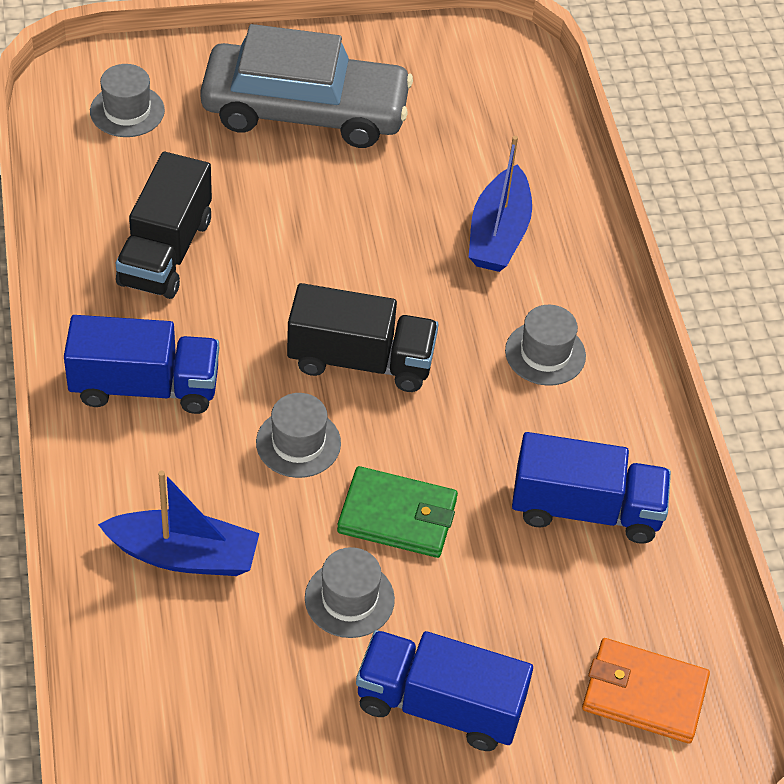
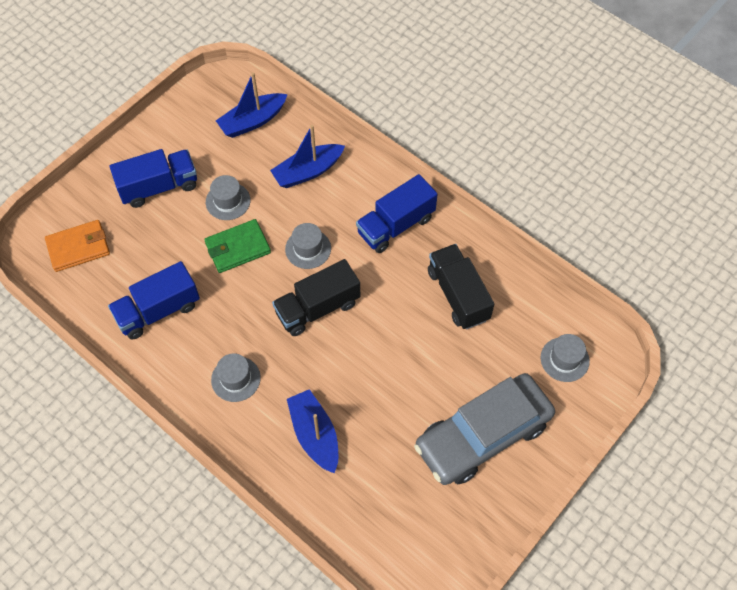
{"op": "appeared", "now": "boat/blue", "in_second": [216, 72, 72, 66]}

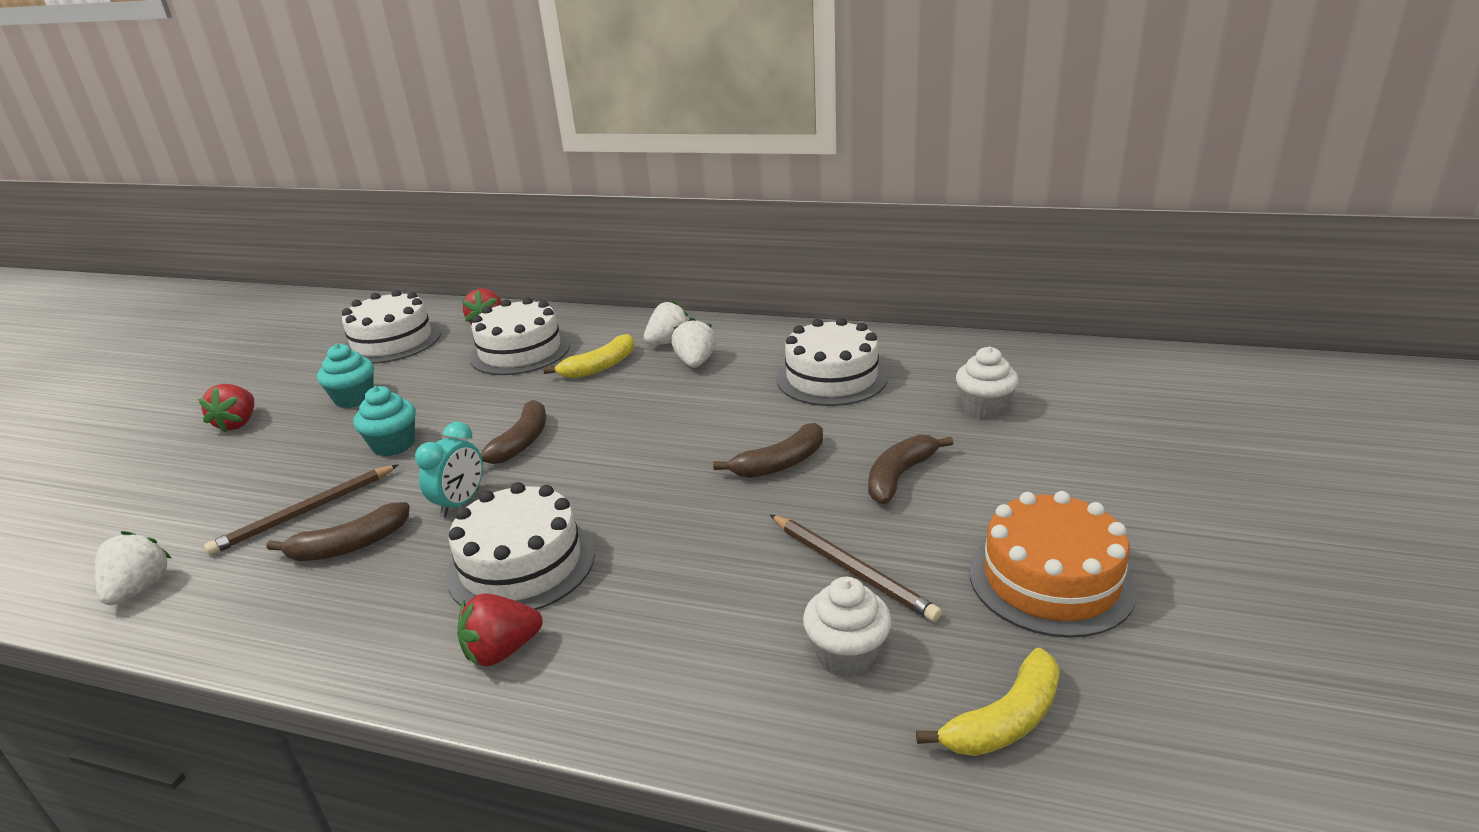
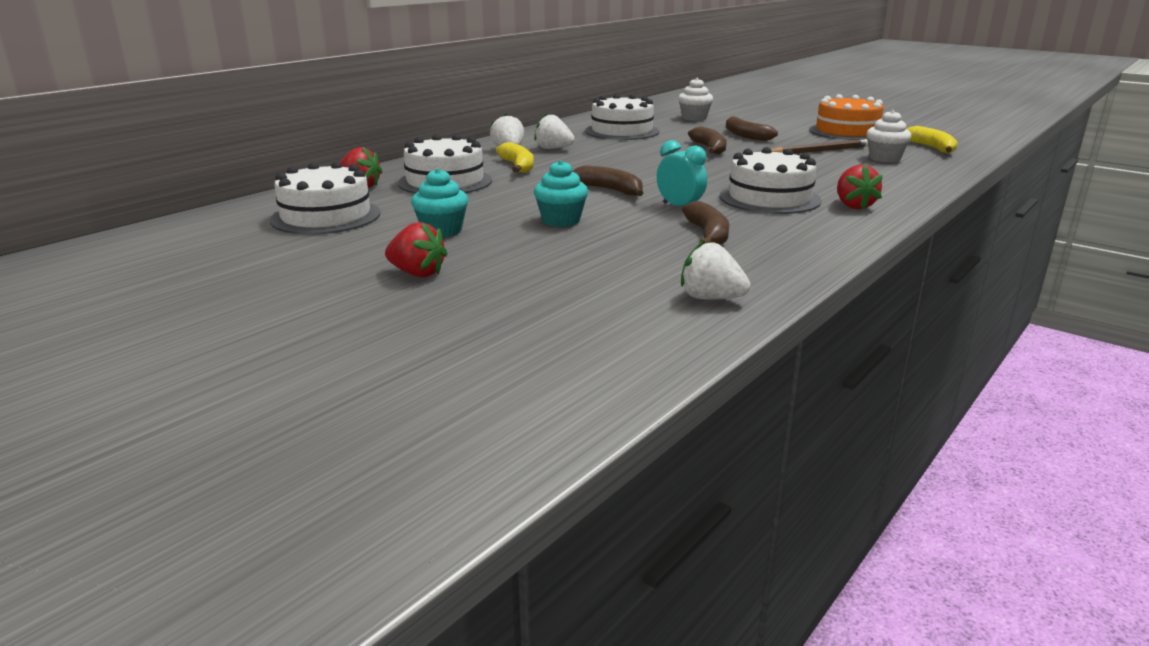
{"op": "missing", "was": "pencil/brown", "in_first": [204, 464, 195, 91]}

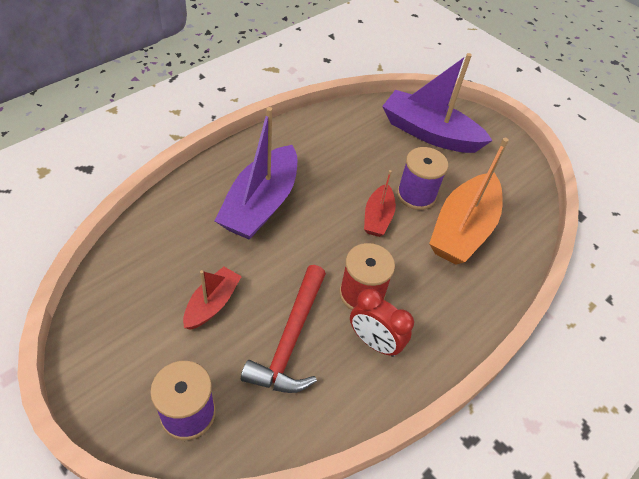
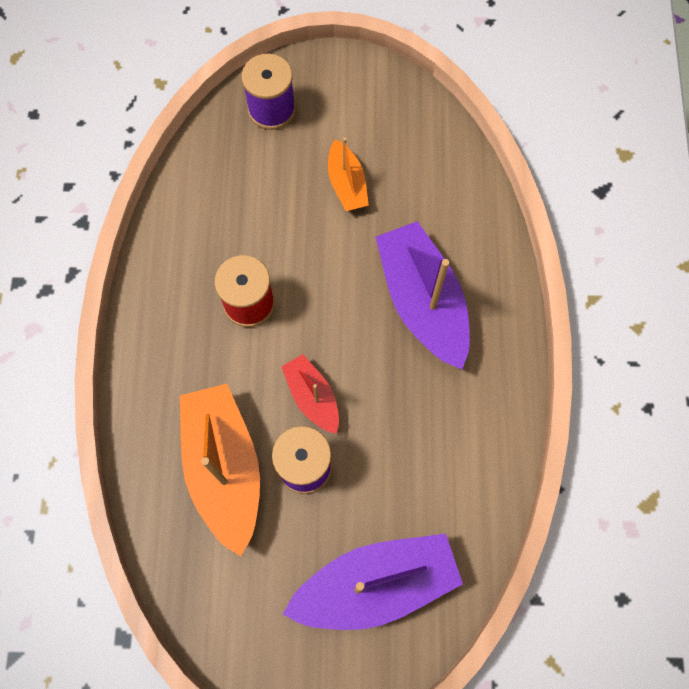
{"op": "colour", "was": "boat/red", "now": "boat/orange", "in_first": [183, 267, 59, 63], "in_second": [328, 137, 41, 74]}
{"op": "missing", "was": "hammer/red", "in_first": [241, 265, 85, 128]}
{"op": "missing", "was": "clock/red", "in_first": [350, 288, 64, 69]}

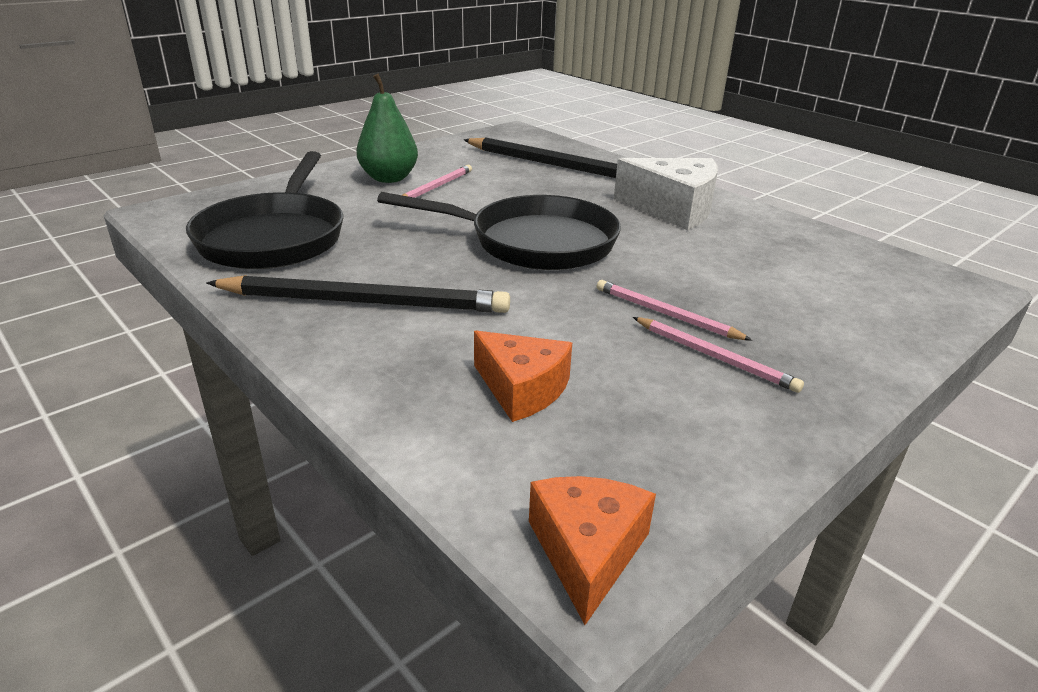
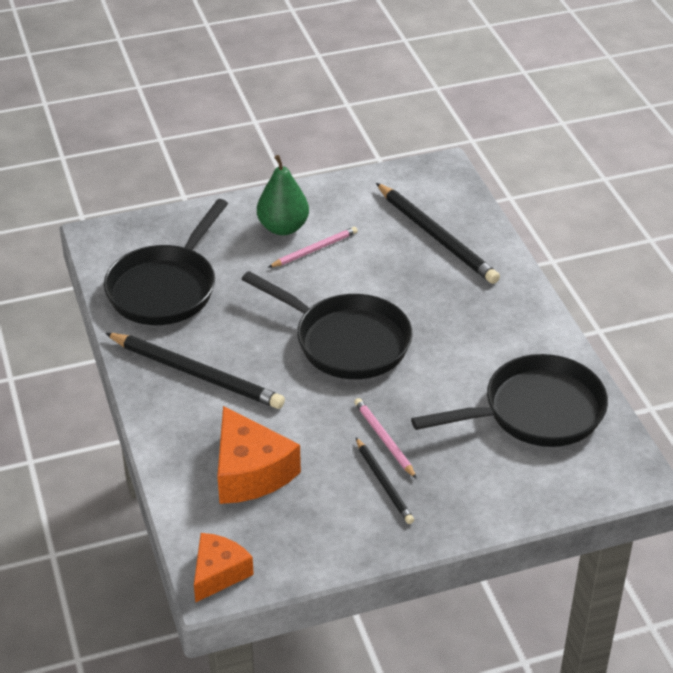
{"op": "size", "was": "cheese/orange", "in_first": [474, 331, 98, 91], "in_second": [217, 406, 84, 98], "ratio": 1.54}
{"op": "missing", "was": "cheese/white", "in_first": [614, 158, 104, 72]}
{"op": "colour", "was": "pencil/pink", "now": "pencil/black", "in_first": [633, 317, 171, 76], "in_second": [356, 438, 58, 86]}
{"op": "appeared", "now": "pan/black", "in_second": [411, 354, 197, 93]}

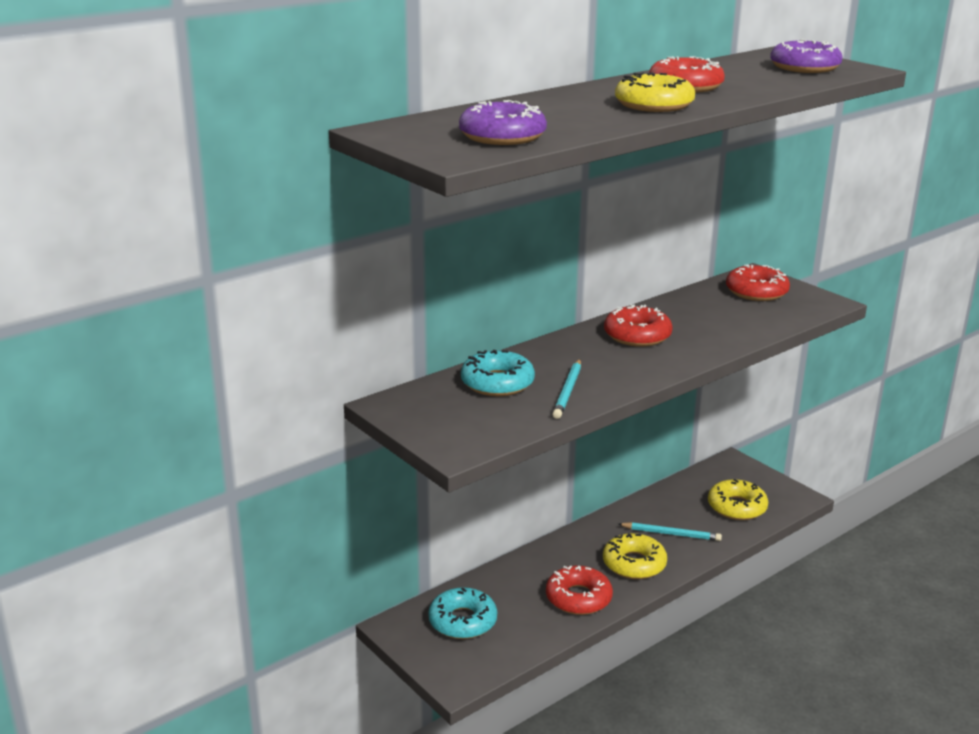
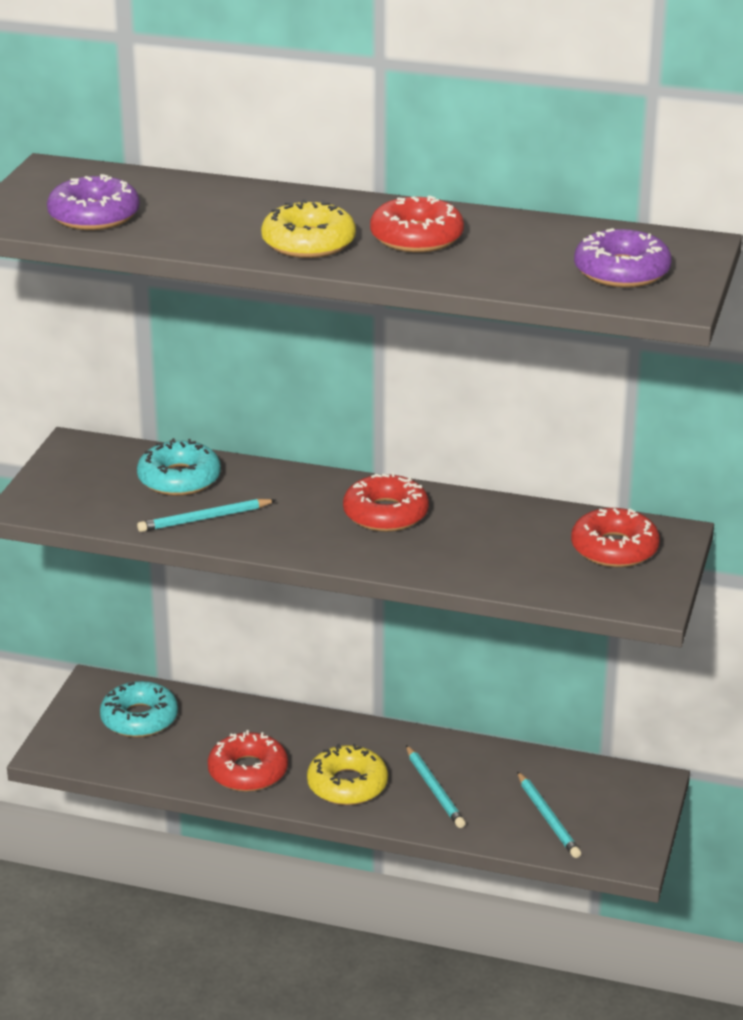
{"op": "exchanged", "was": "donut/yellow", "now": "pencil/turquoise", "in_first": [708, 479, 60, 41], "in_second": [517, 771, 64, 87]}

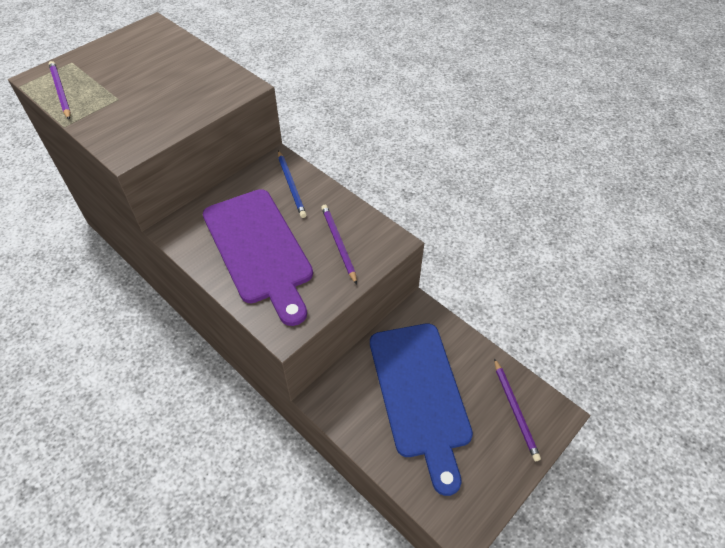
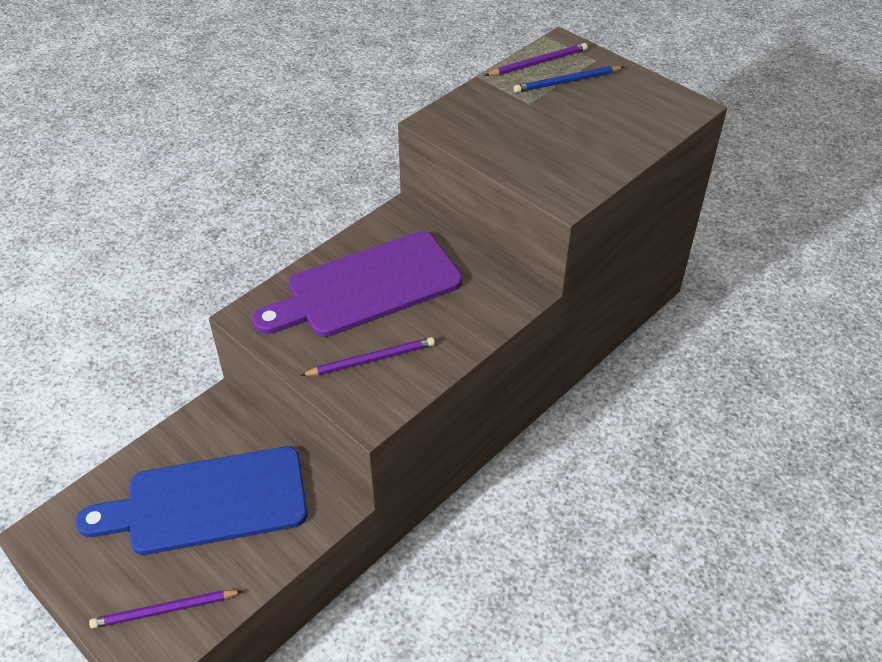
{"op": "relocated", "was": "pencil/blue", "in_first": [278, 150, 29, 68], "in_second": [514, 66, 110, 27]}

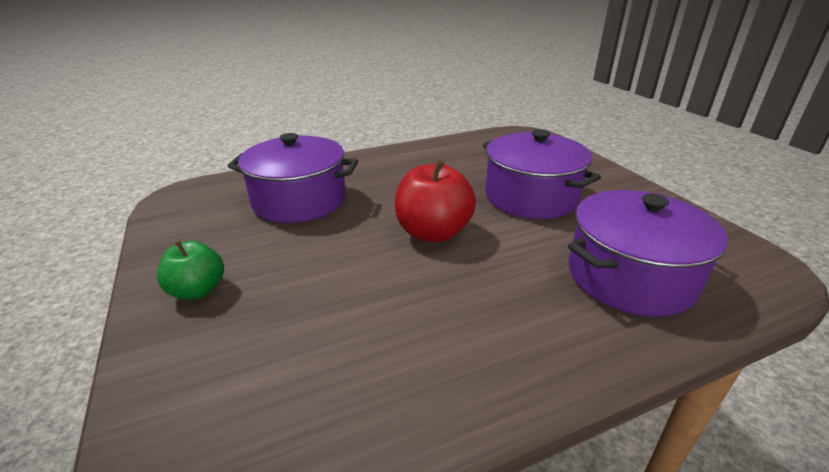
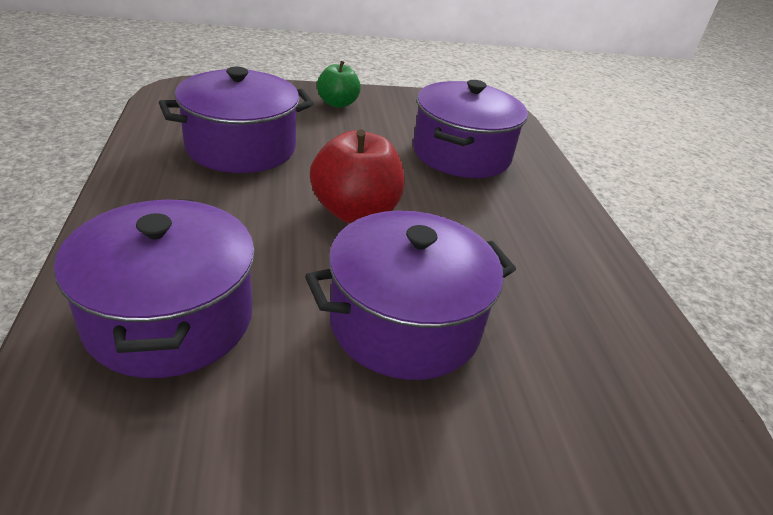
{"op": "appeared", "now": "pot/purple", "in_second": [159, 67, 155, 106]}

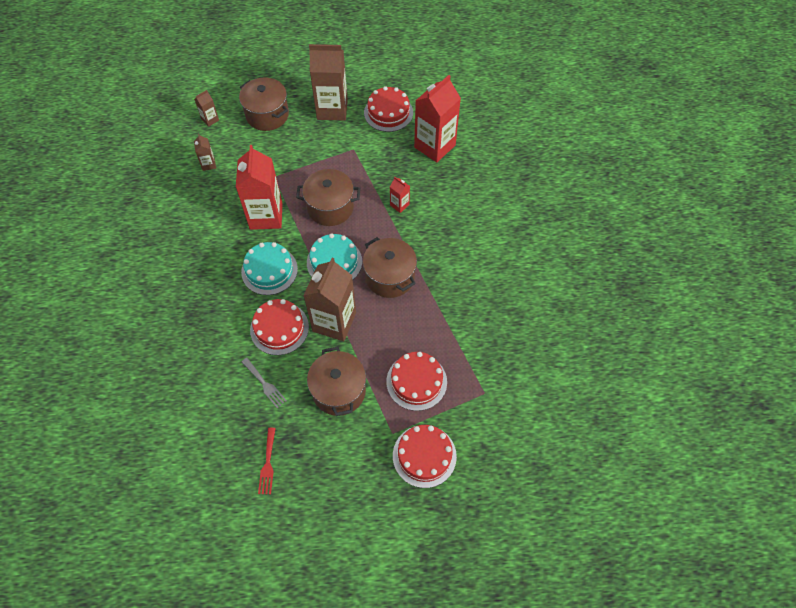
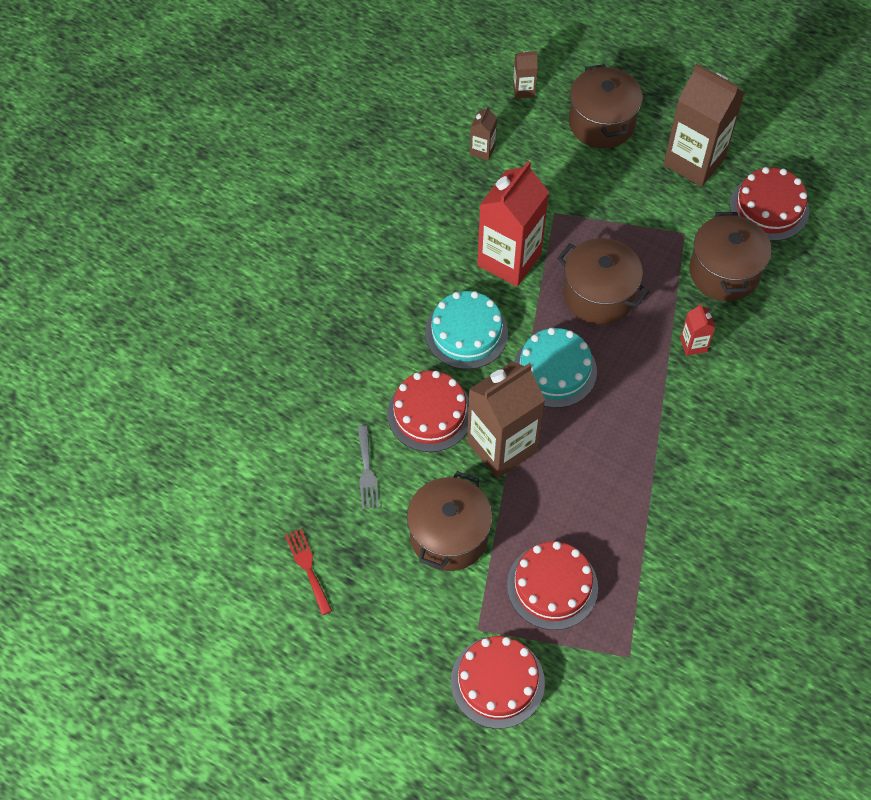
{"op": "spun", "was": "fork/red", "in_first": [258, 428, 18, 66], "in_second": [285, 529, 47, 86], "clockwise": 120}
{"op": "relocated", "was": "pot/brown", "in_first": [363, 237, 54, 61], "in_second": [689, 212, 82, 89]}
{"op": "missing", "was": "carton/red", "in_first": [414, 75, 47, 87]}

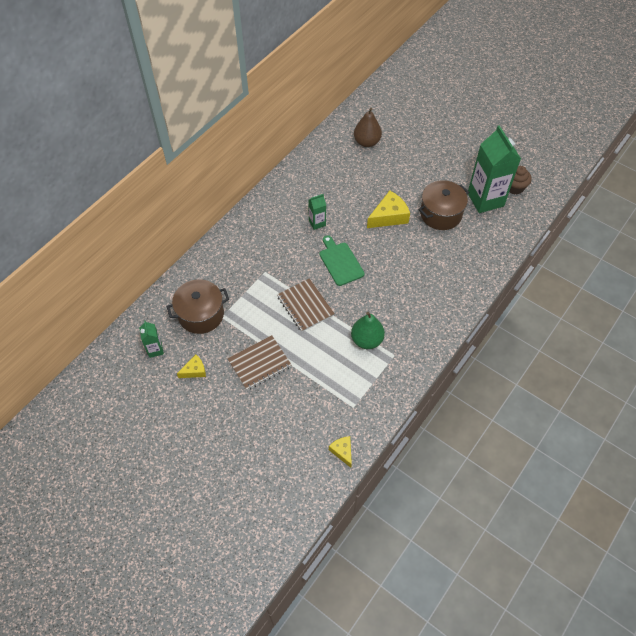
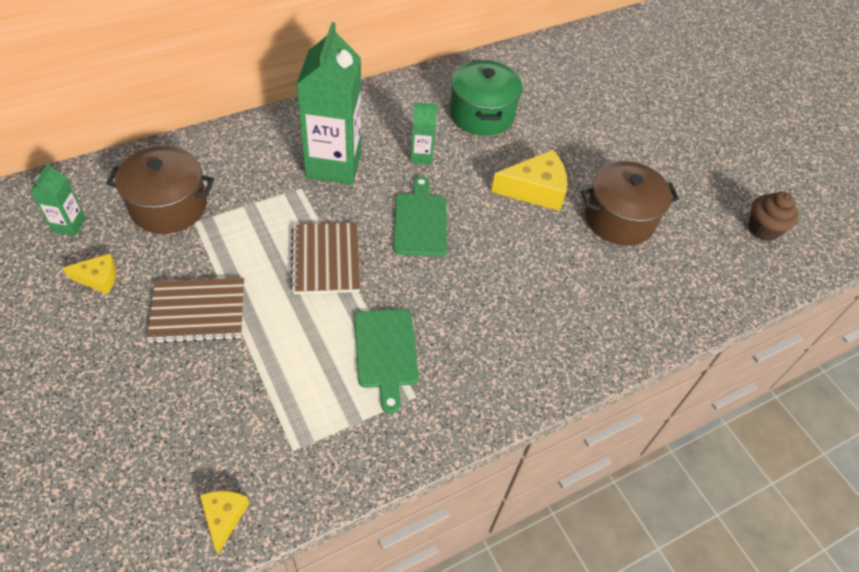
{"op": "exchanged", "was": "pear/green", "now": "cutting board/green", "in_first": [351, 312, 34, 37], "in_second": [354, 309, 65, 105]}
{"op": "missing", "was": "pear/brown", "in_first": [354, 108, 28, 39]}
{"op": "relocated", "was": "carton/green", "in_first": [468, 125, 53, 88], "in_second": [296, 22, 66, 163]}
{"op": "appeared", "now": "pot/green", "in_second": [450, 60, 73, 76]}

